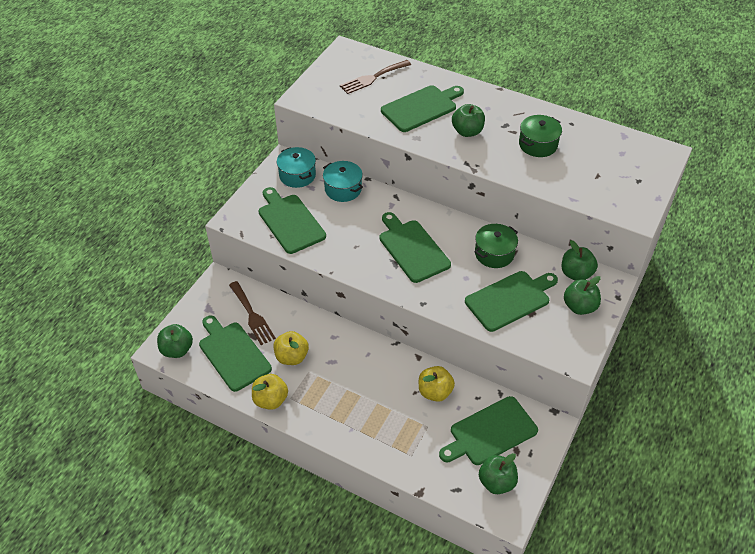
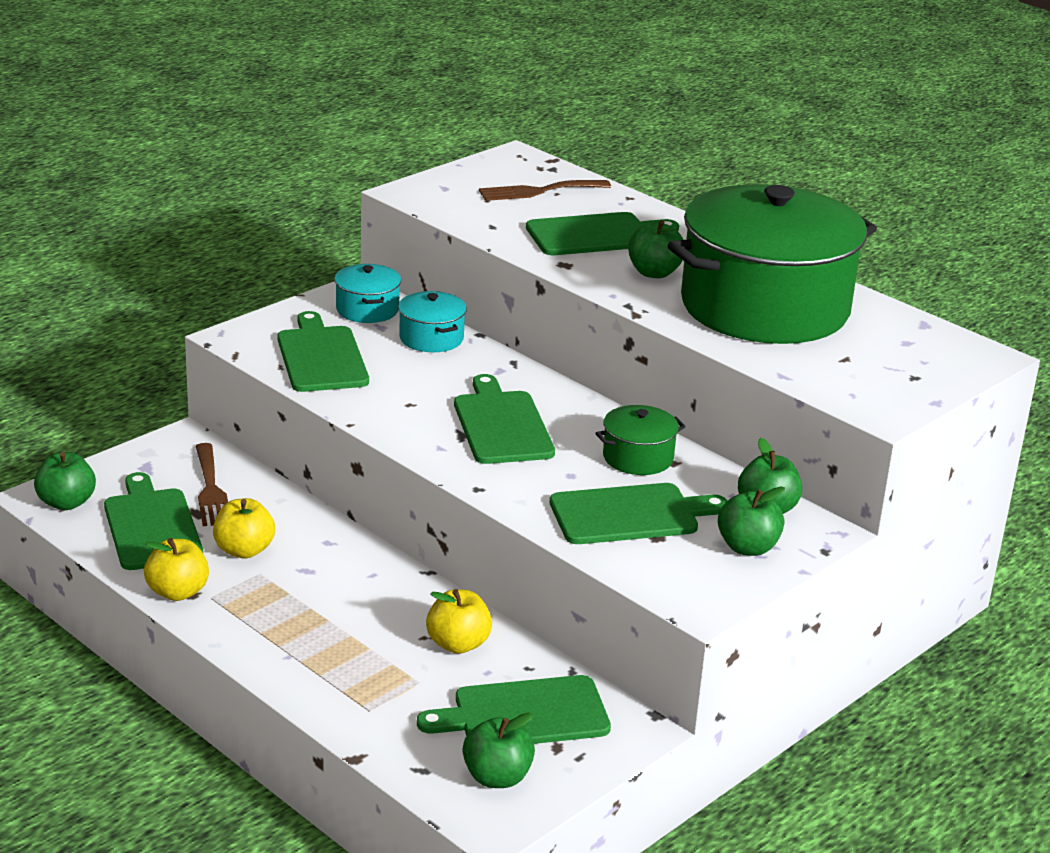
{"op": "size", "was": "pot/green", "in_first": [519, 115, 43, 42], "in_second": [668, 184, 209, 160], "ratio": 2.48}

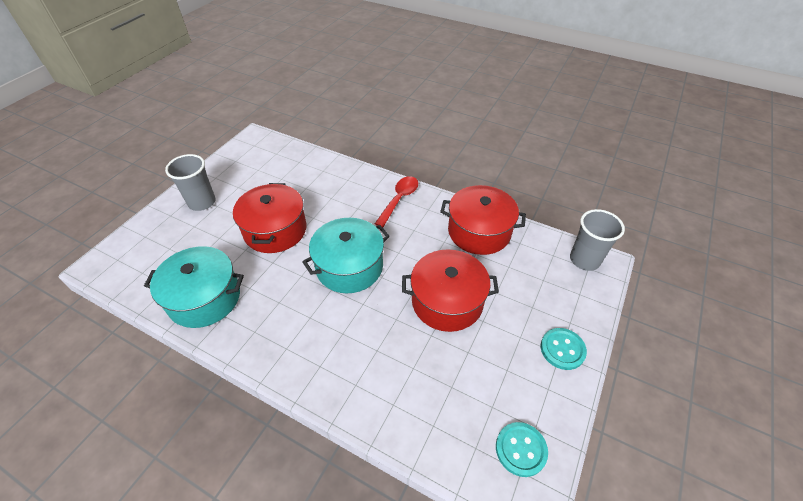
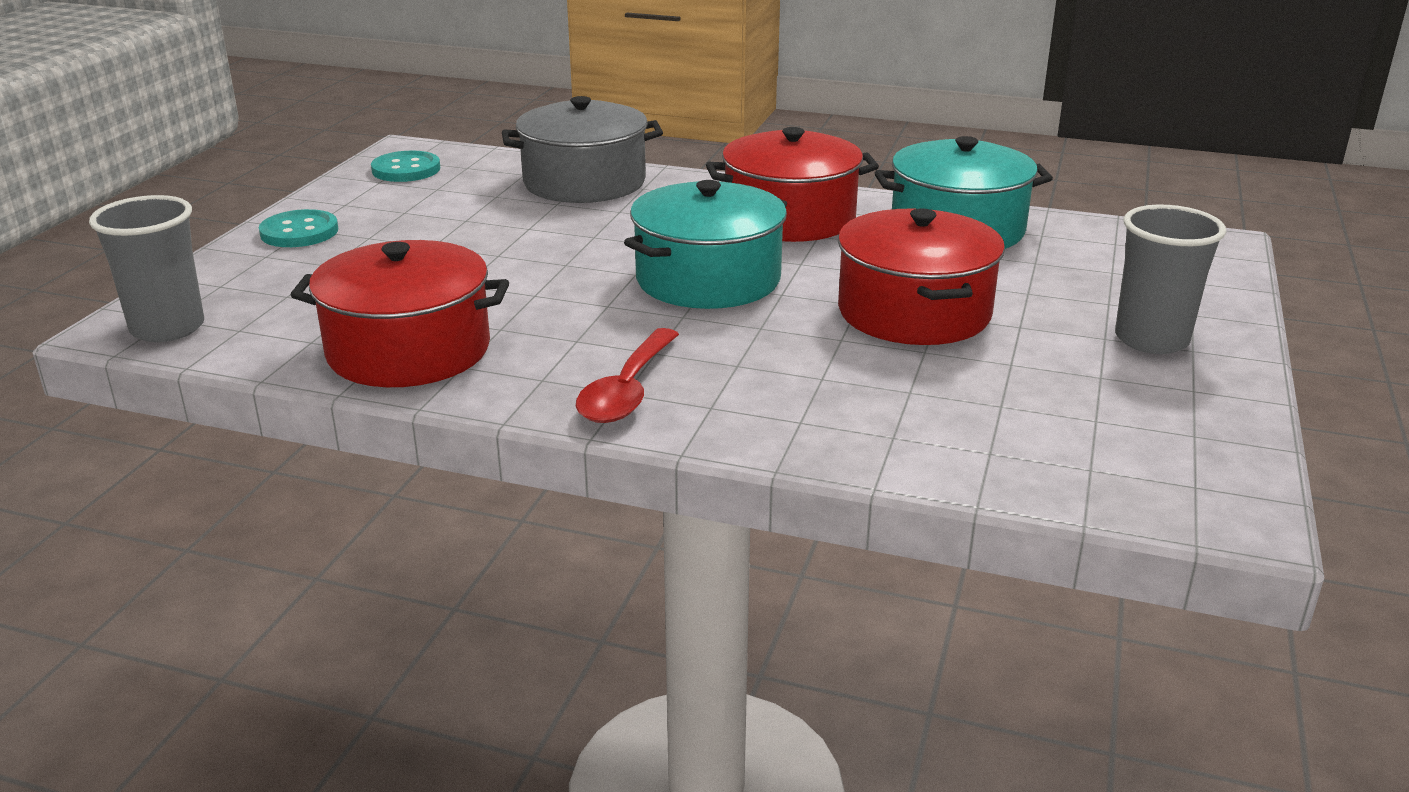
{"op": "relocated", "was": "pot/red", "in_first": [402, 249, 97, 83], "in_second": [706, 127, 173, 115]}
{"op": "appeared", "now": "pot/grey", "in_second": [502, 96, 161, 107]}

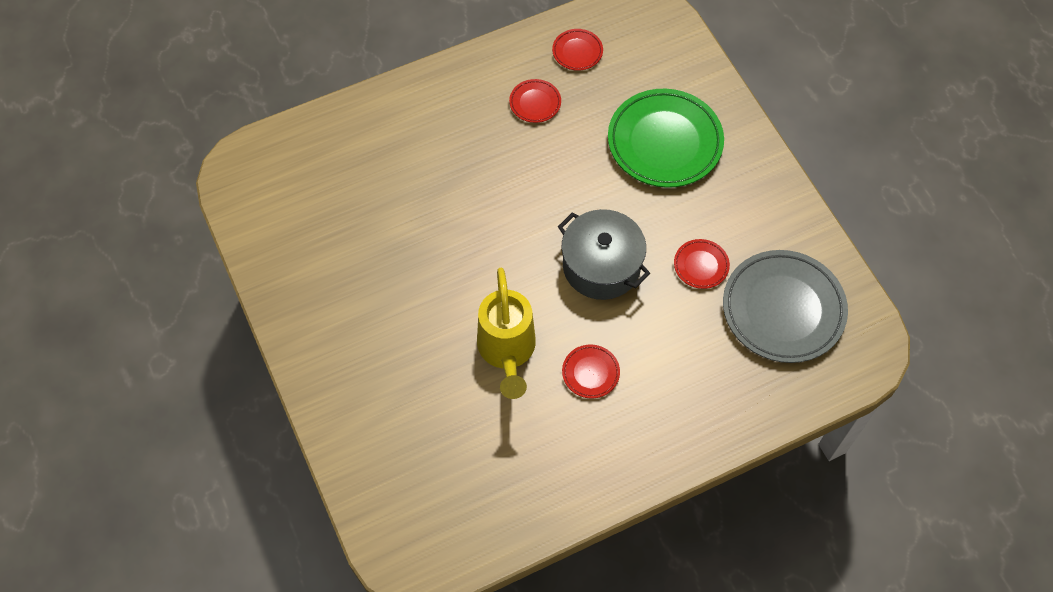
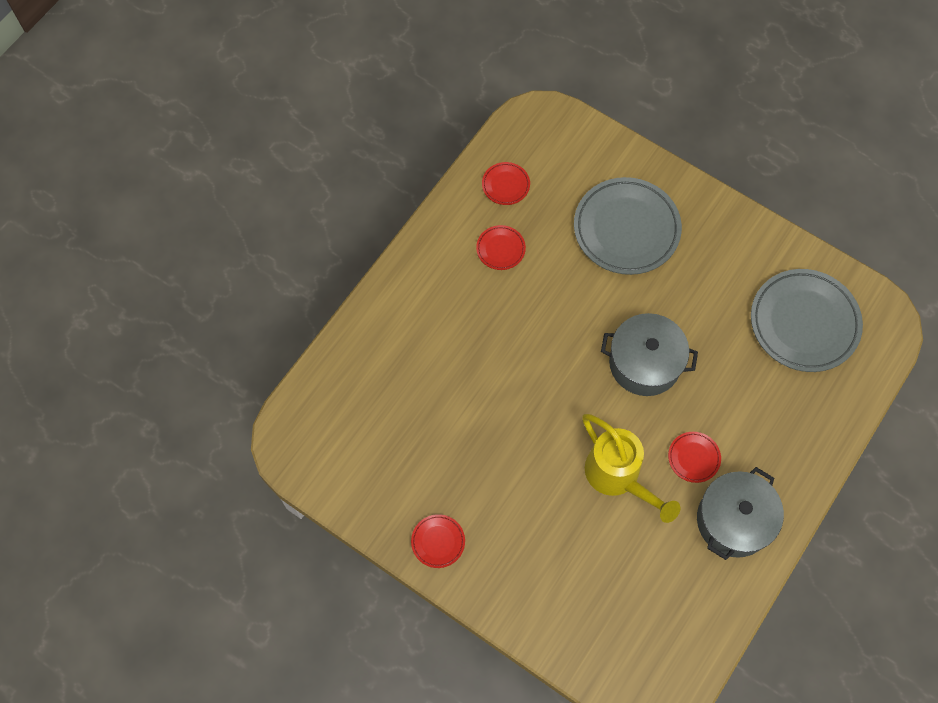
{"op": "colour", "was": "plate/green", "now": "plate/grey", "in_first": [608, 89, 116, 99], "in_second": [574, 177, 108, 98]}
{"op": "relocated", "was": "plate/red", "in_first": [674, 239, 56, 50], "in_second": [411, 514, 54, 54]}
{"op": "appeared", "now": "pot/grey", "in_second": [697, 467, 87, 93]}

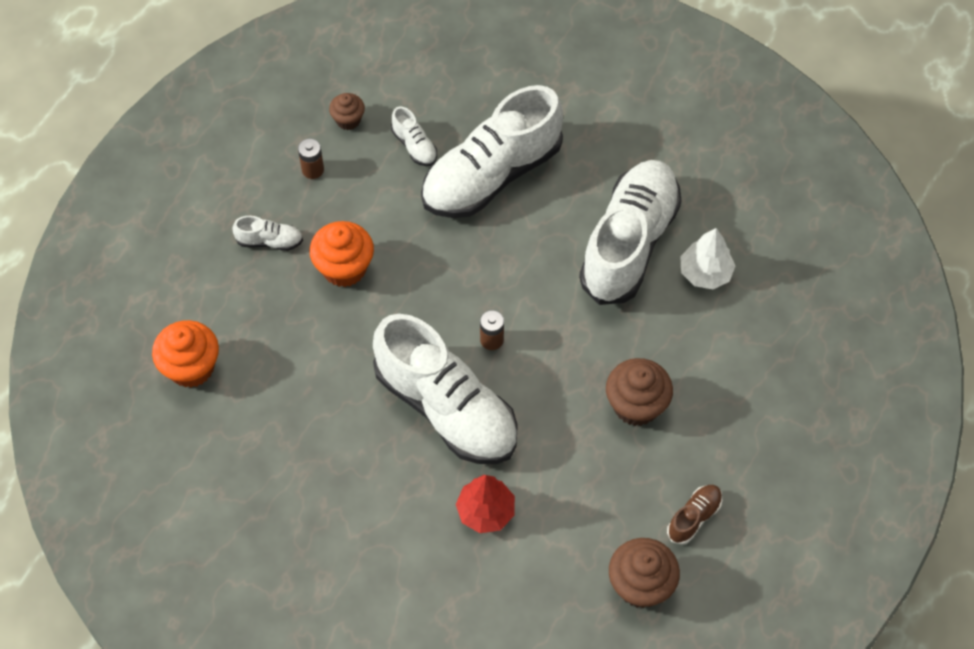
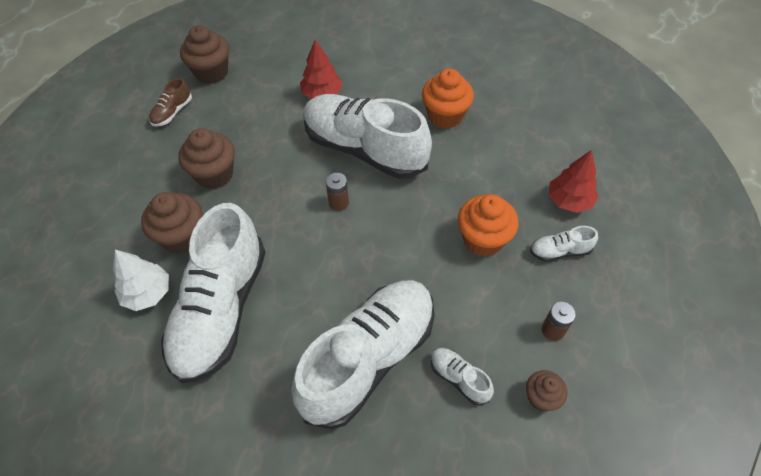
{"op": "relocated", "was": "cupcake/orange", "in_first": [152, 320, 67, 68], "in_second": [422, 69, 52, 60]}
{"op": "appeared", "now": "cupcake/brown", "in_second": [141, 192, 61, 62]}
{"op": "appeared", "now": "tree/red", "in_second": [549, 150, 50, 63]}

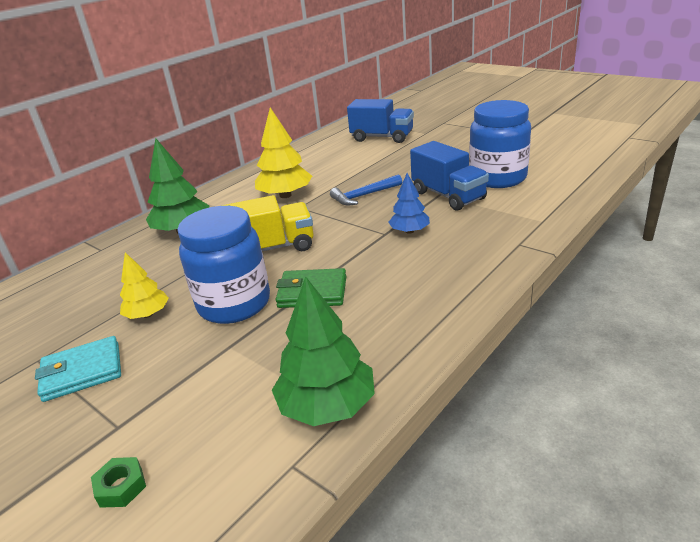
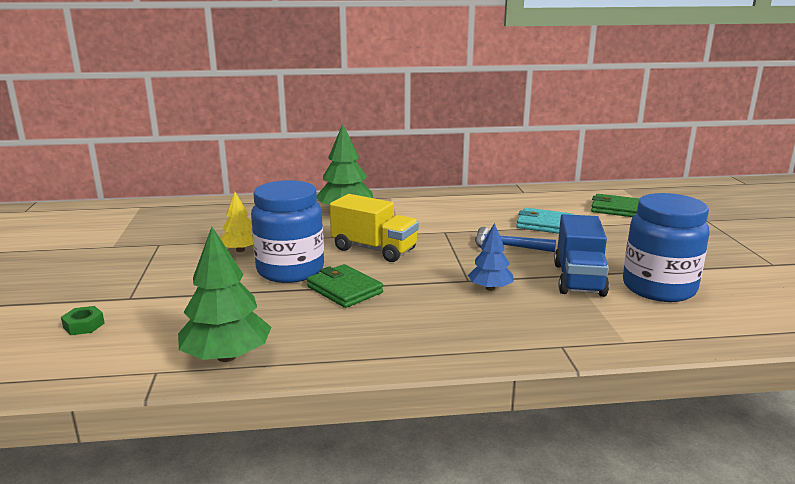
{"op": "relocated", "was": "wallet/turquoise", "in_first": [35, 336, 86, 66], "in_second": [516, 208, 58, 26]}
{"op": "missing", "was": "tree/yellow", "in_first": [255, 108, 57, 90]}
{"op": "exchanged", "was": "truck/blue", "now": "wallet/green", "in_first": [347, 99, 67, 44], "in_second": [591, 194, 49, 23]}

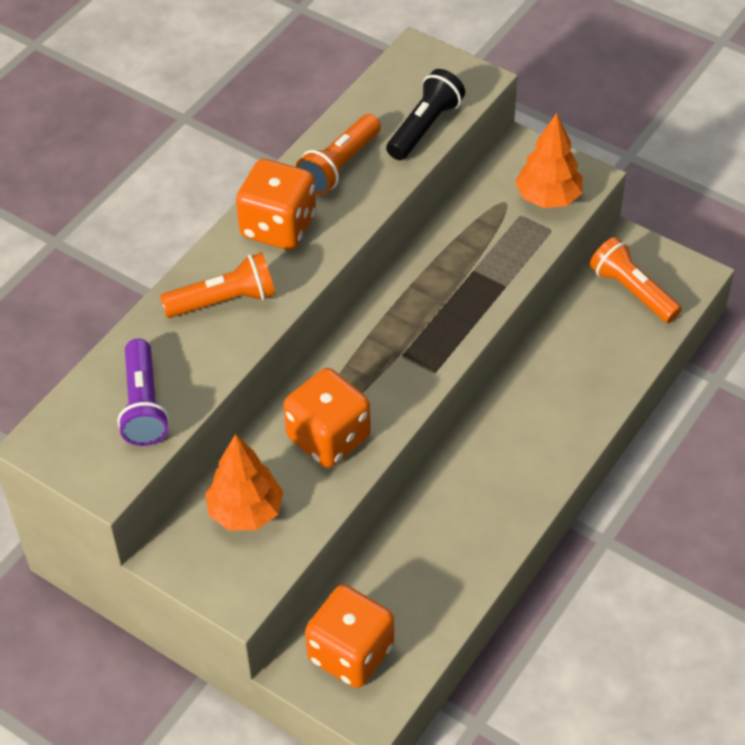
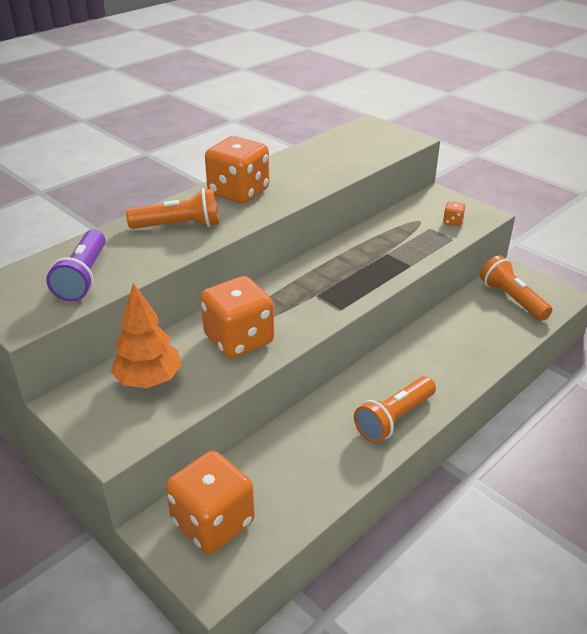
{"op": "relocated", "was": "flashlight/orange", "in_first": [296, 114, 85, 81], "in_second": [354, 376, 82, 67]}
{"op": "missing", "was": "flashlight/black", "in_first": [386, 69, 79, 91]}
{"op": "exchanged", "was": "tree/orange", "now": "dice/orange", "in_first": [515, 113, 68, 95], "in_second": [443, 201, 23, 25]}

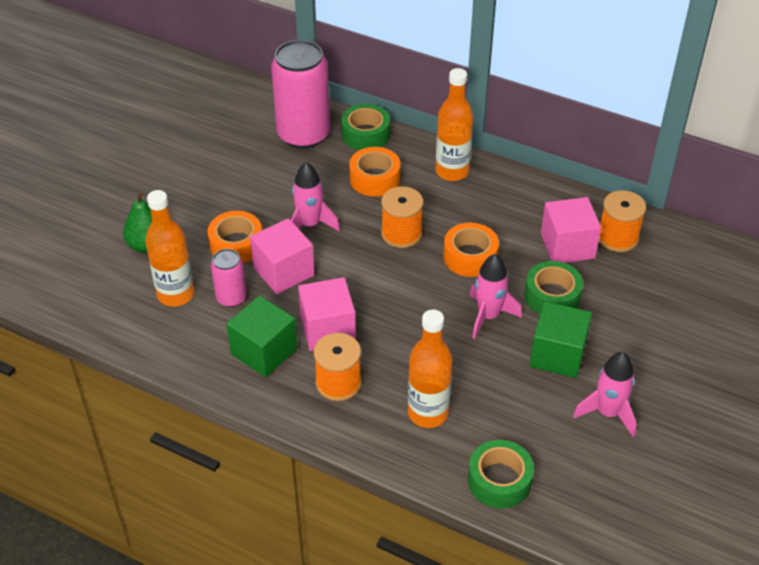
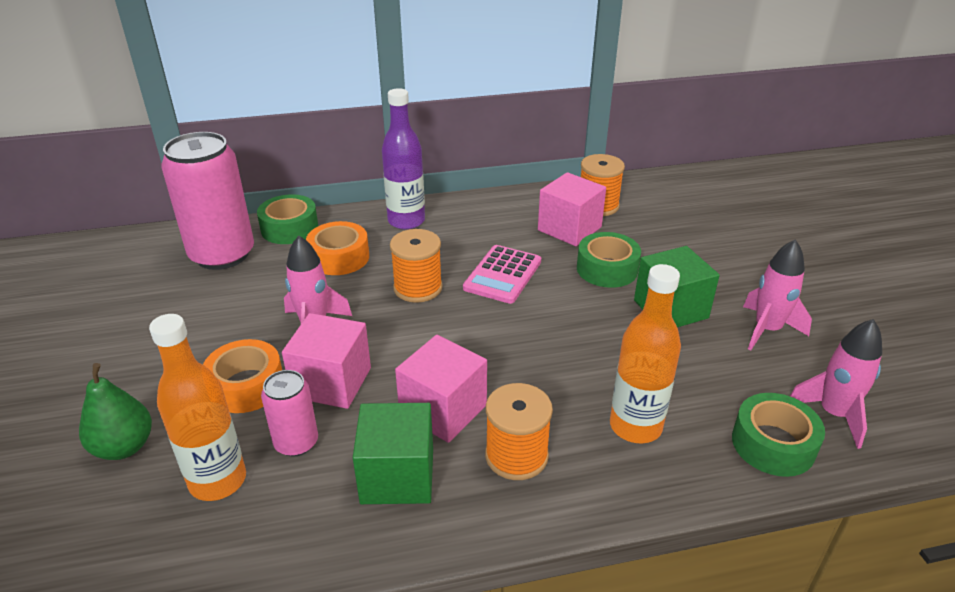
{"op": "colour", "was": "bottle/orange", "now": "bottle/purple", "in_first": [435, 68, 38, 113], "in_second": [382, 88, 43, 142]}
{"op": "exchanged", "was": "tape/orange", "now": "calculator/pink", "in_first": [443, 223, 56, 54], "in_second": [463, 245, 78, 59]}
{"op": "relocated", "was": "rocket/pink", "in_first": [469, 254, 53, 85], "in_second": [790, 319, 92, 130]}

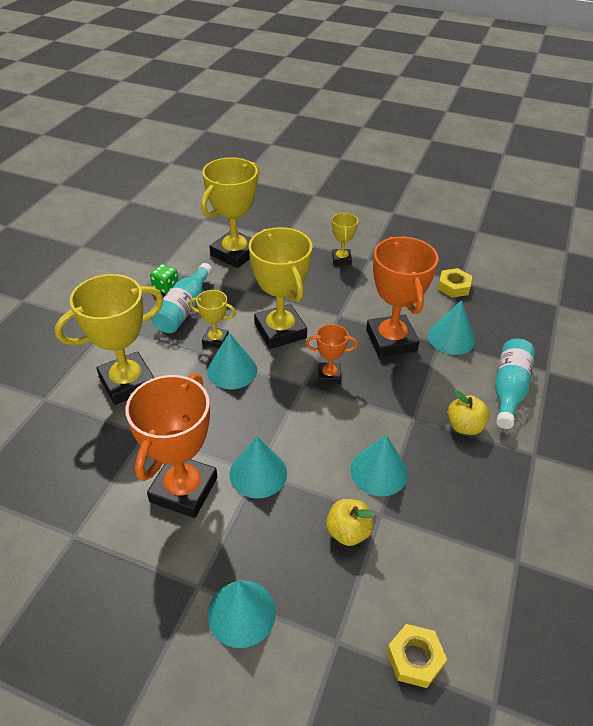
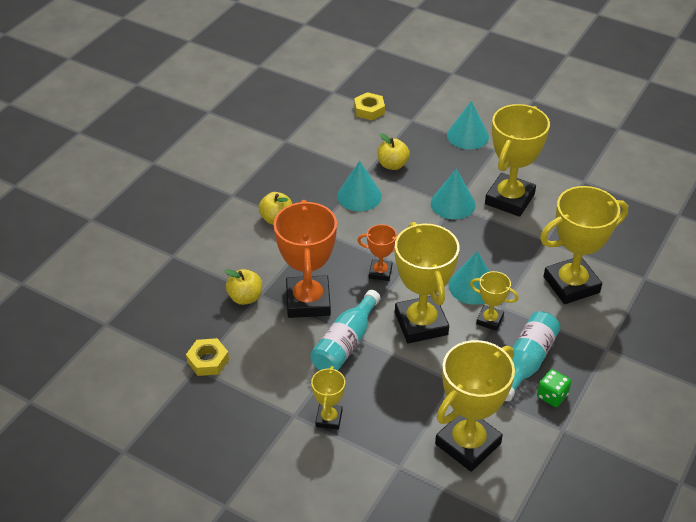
{"op": "colour", "was": "trophy/orange", "now": "trophy/yellow", "in_first": [125, 373, 92, 145], "in_second": [485, 104, 65, 113]}
{"op": "exchanged", "was": "cone/turquoise", "now": "apple/yellow", "in_first": [428, 300, 47, 55], "in_second": [224, 269, 38, 36]}
{"op": "relocated", "was": "bottle/turquoise", "in_first": [495, 339, 40, 90], "in_second": [310, 290, 71, 81]}

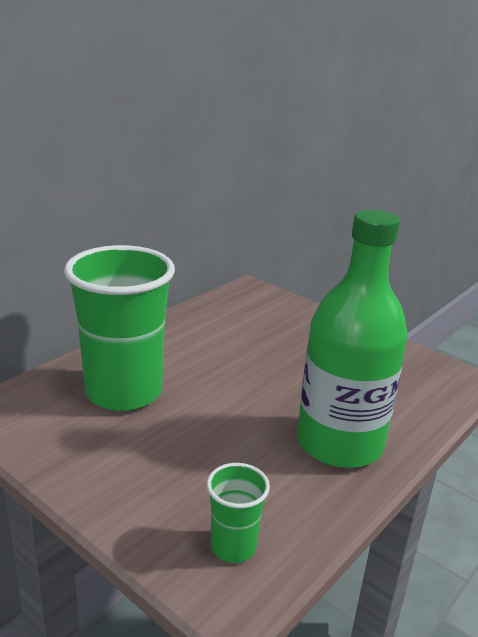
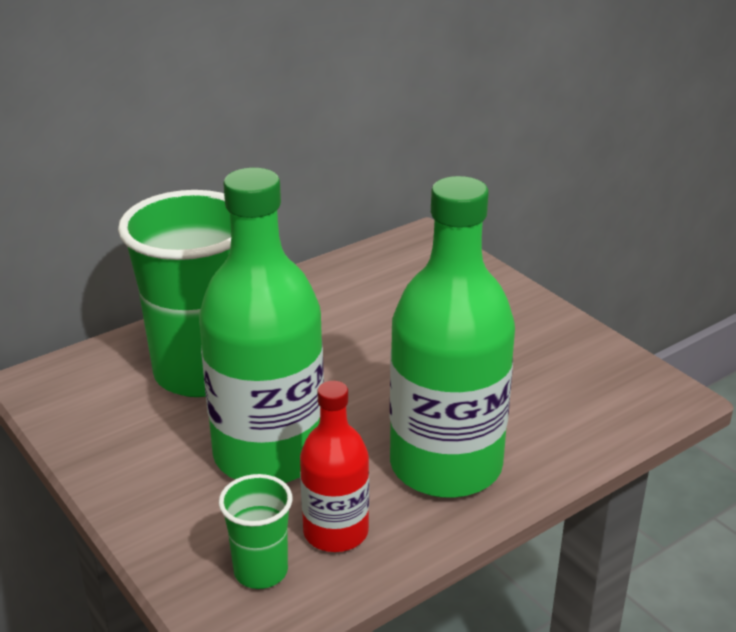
{"op": "appeared", "now": "bottle/green", "in_second": [199, 168, 125, 315]}
{"op": "appeared", "now": "bottle/red", "in_second": [300, 381, 69, 171]}

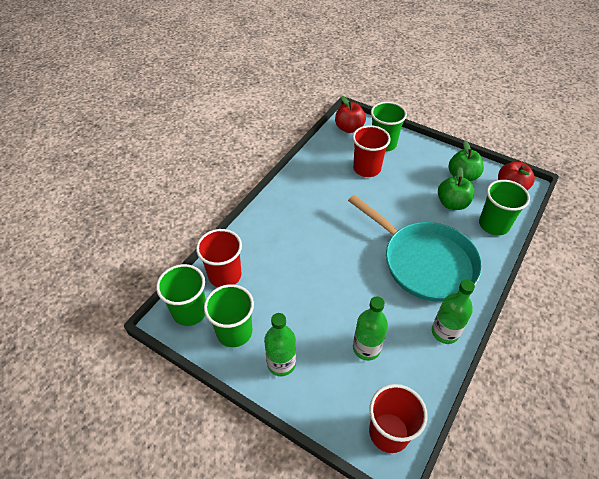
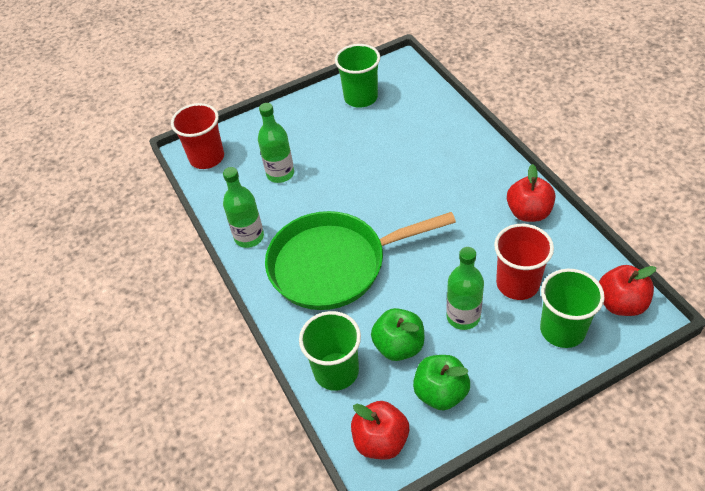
{"op": "missing", "was": "cup/green", "in_first": [156, 264, 50, 62]}
{"op": "missing", "was": "cup/red", "in_first": [196, 229, 46, 58]}
{"op": "relocated", "was": "bottle/green", "in_first": [264, 313, 32, 63], "in_second": [446, 247, 38, 83]}
{"op": "colour", "was": "pan/turquoise", "now": "pan/green", "in_first": [348, 195, 134, 106], "in_second": [265, 211, 191, 99]}
{"op": "appeared", "now": "apple/red", "in_second": [507, 164, 48, 58]}

